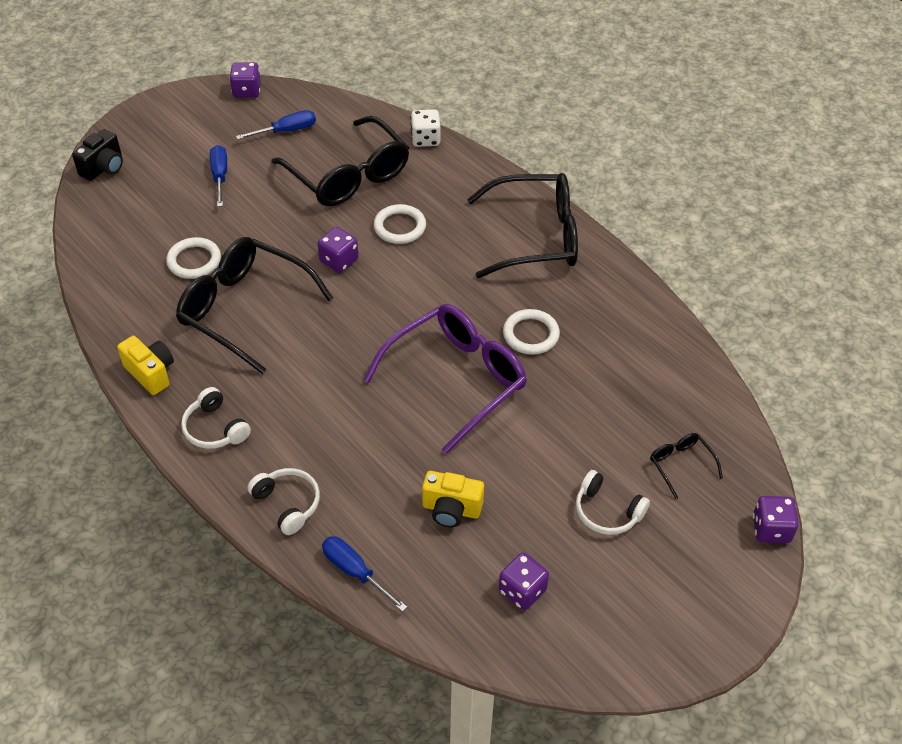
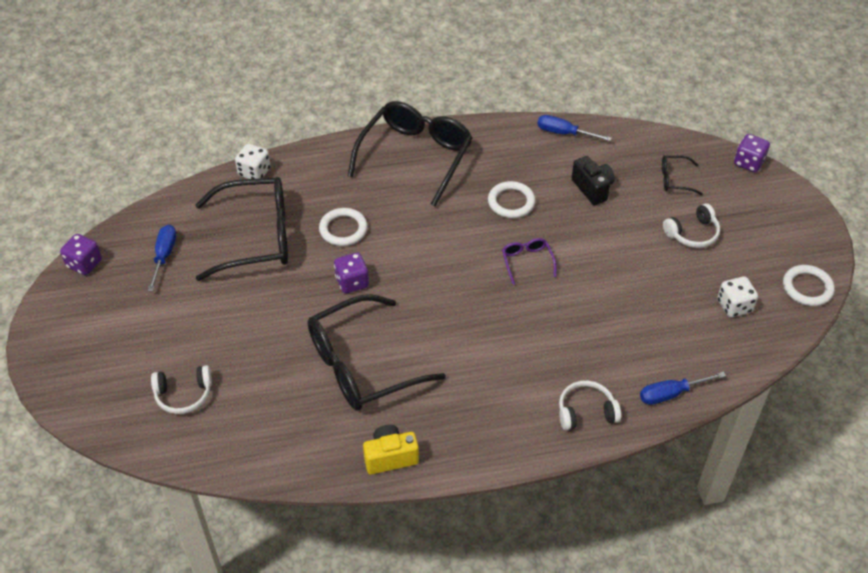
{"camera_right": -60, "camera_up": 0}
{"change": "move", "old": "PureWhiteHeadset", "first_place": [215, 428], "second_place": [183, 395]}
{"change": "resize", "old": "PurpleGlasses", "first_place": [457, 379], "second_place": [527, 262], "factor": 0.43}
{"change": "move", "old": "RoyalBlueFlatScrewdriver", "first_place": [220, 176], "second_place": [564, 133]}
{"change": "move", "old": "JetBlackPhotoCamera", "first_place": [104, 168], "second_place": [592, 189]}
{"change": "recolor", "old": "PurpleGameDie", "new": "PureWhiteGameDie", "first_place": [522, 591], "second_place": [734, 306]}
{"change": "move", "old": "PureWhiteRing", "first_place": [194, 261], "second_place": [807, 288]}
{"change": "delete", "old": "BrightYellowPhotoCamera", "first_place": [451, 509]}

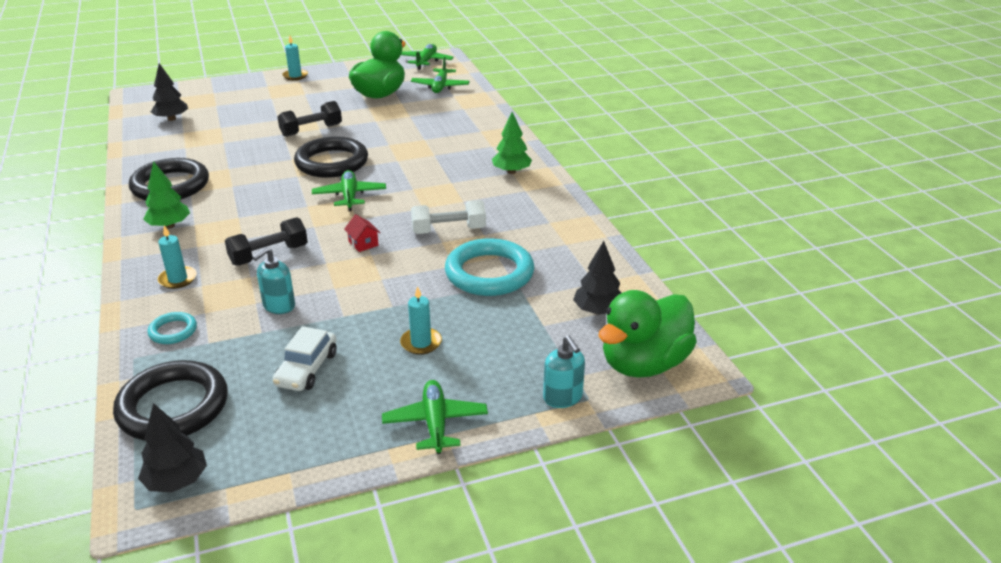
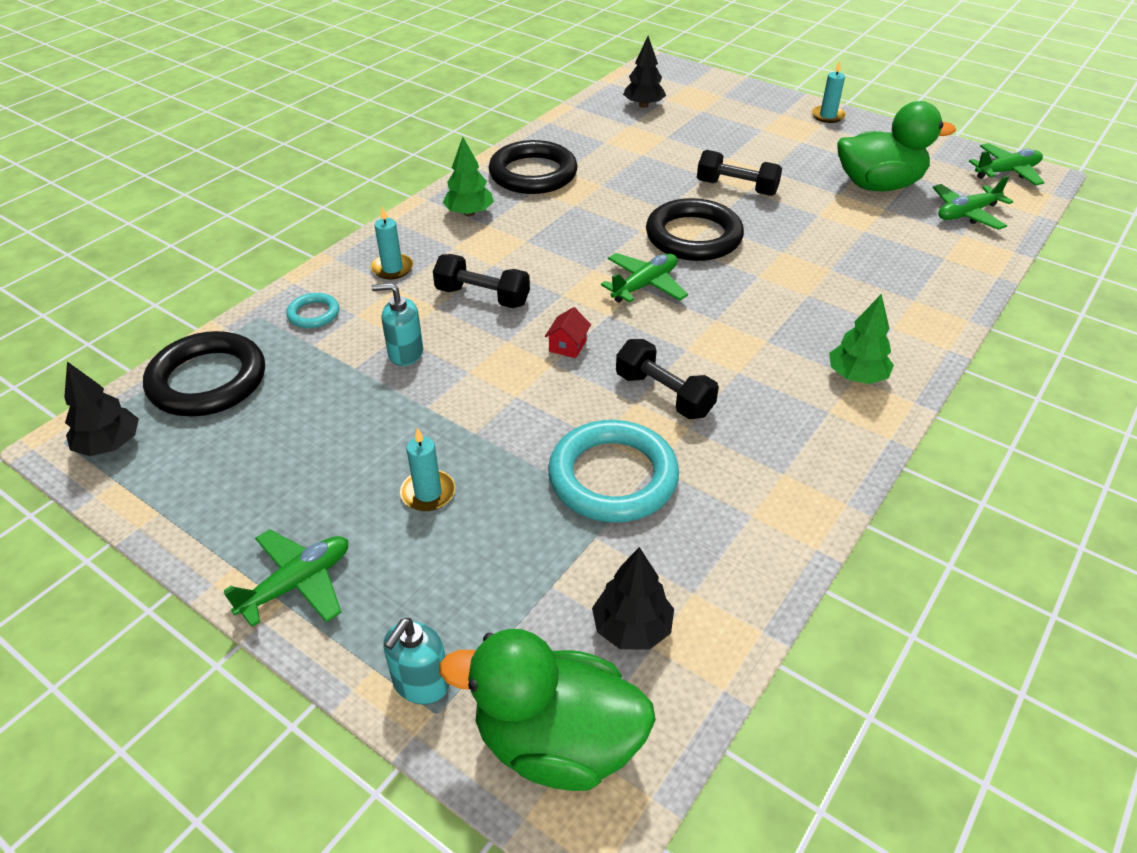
{"camera_right": 55, "camera_up": 10}
{"change": "recolor", "old": "PureWhiteDumbbell", "new": "JetBlackDumbbell", "first_place": [448, 230], "second_place": [664, 394]}
{"change": "delete", "old": "PureWhiteCar", "first_place": [307, 369]}

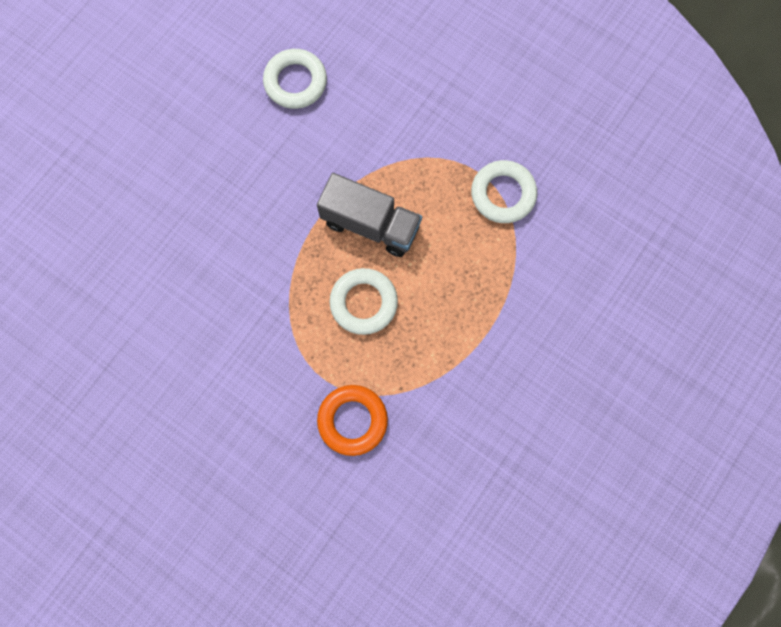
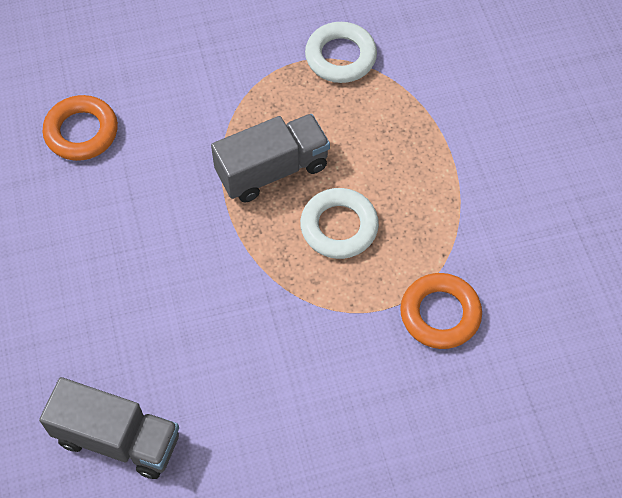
{"camera_right": -50, "camera_up": -15}
{"change": "insert", "new": "GrayTruck", "second_place": [117, 439]}
{"change": "recolor", "old": "PureWhiteRing", "new": "OrangeRing", "first_place": [295, 82], "second_place": [81, 132]}

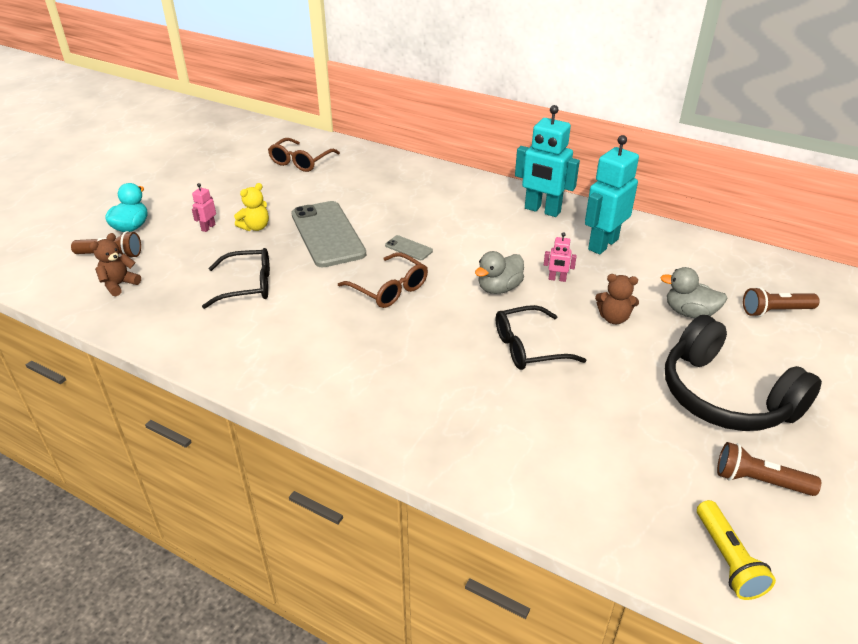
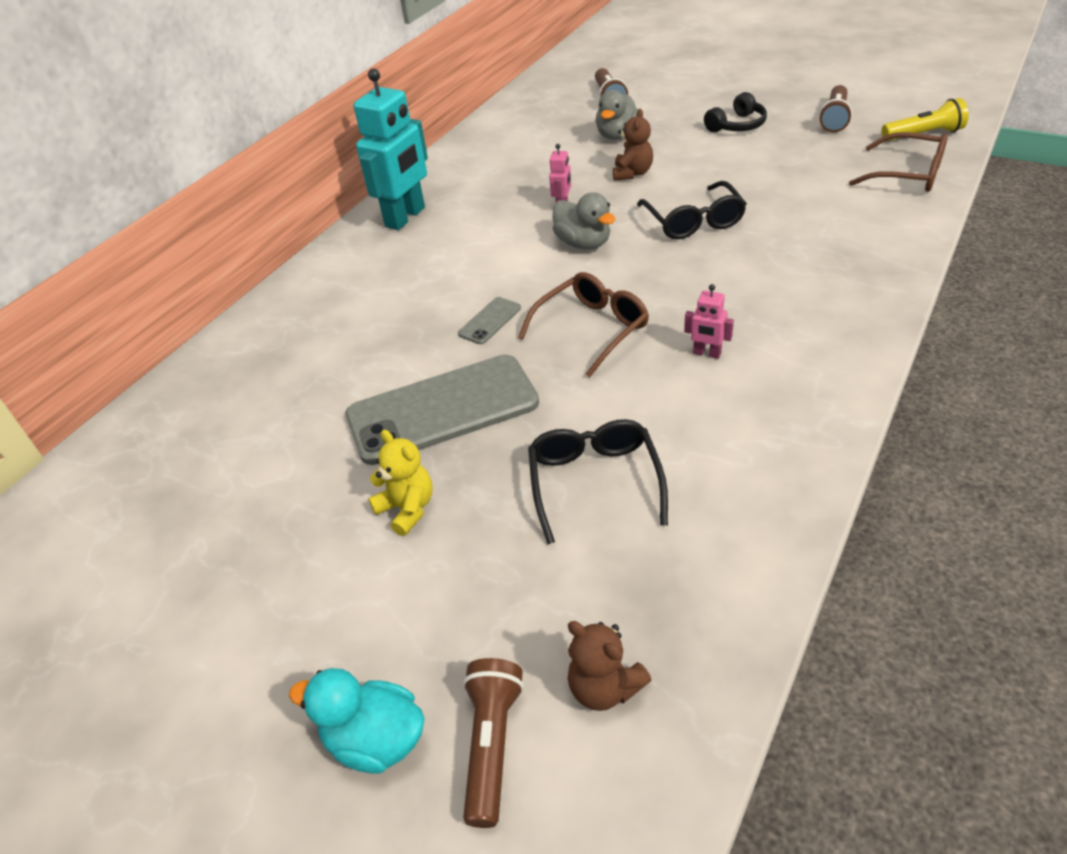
{"camera_right": -85, "camera_up": 5}
{"change": "move", "old": "PinkToyRobot", "first_place": [208, 227], "second_place": [706, 353]}
{"change": "resize", "old": "JetBlackHeadset", "first_place": [725, 396], "second_place": [737, 125], "factor": 0.48}
{"change": "move", "old": "BrownGlasses", "first_place": [301, 162], "second_place": [908, 174]}
{"change": "delete", "old": "AquaToyRobot", "first_place": [602, 244]}

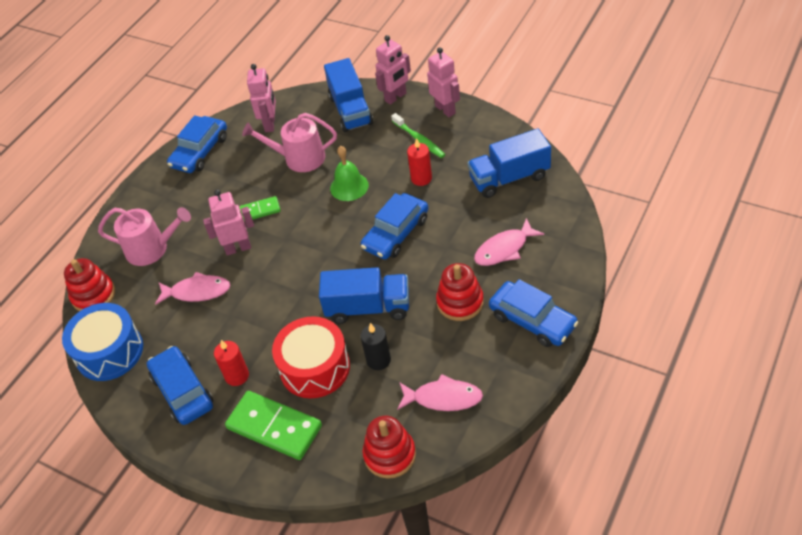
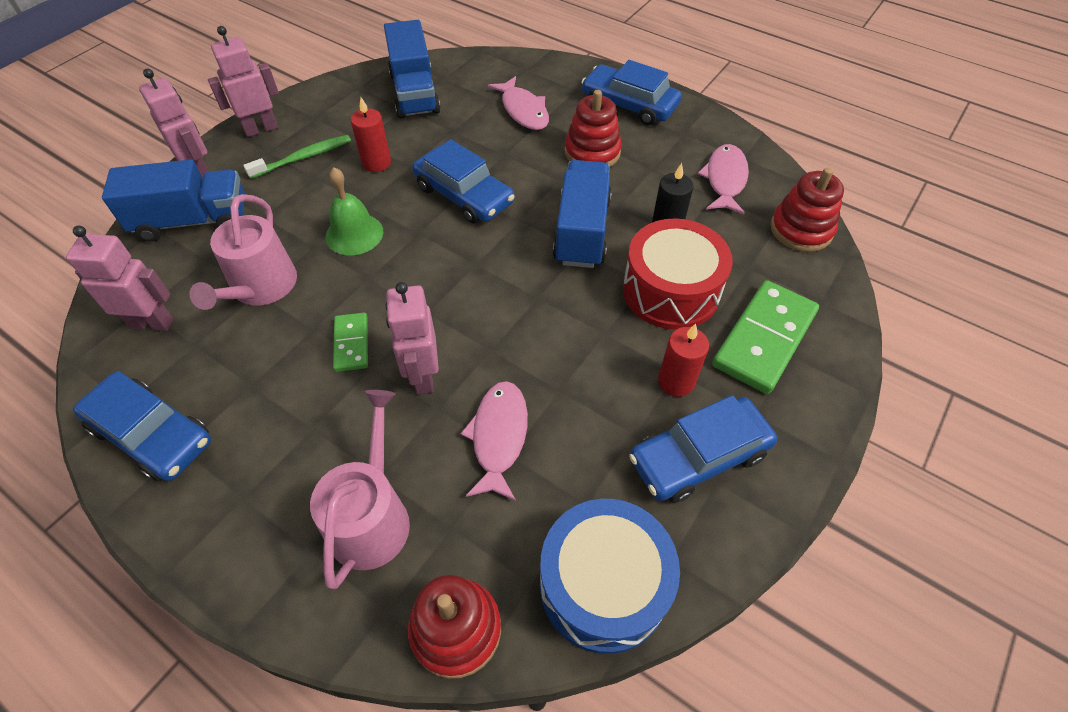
{"camera_right": -90, "camera_up": 5}
{"change": "rotate", "old": "RoyalBlueCar", "first_place": [532, 320], "second_place": [629, 104], "degrees": -105}

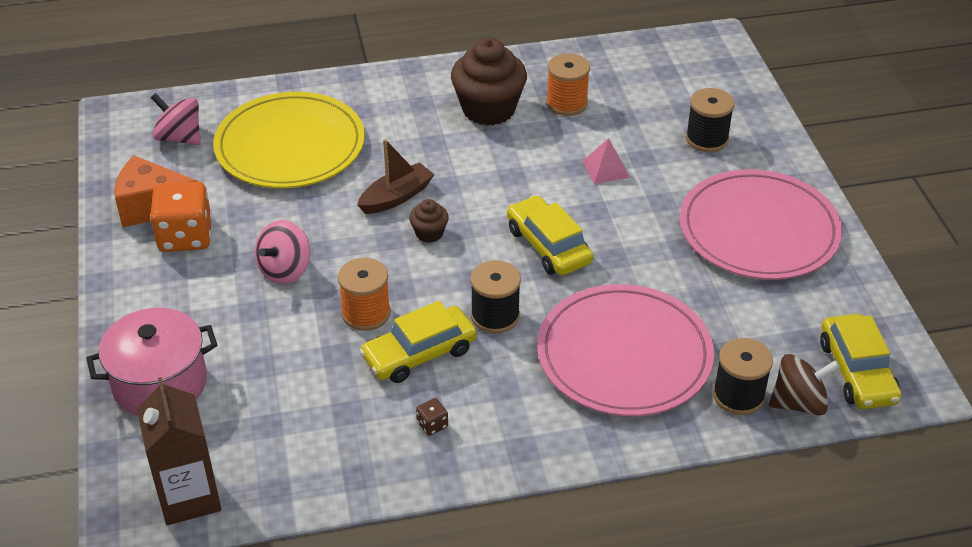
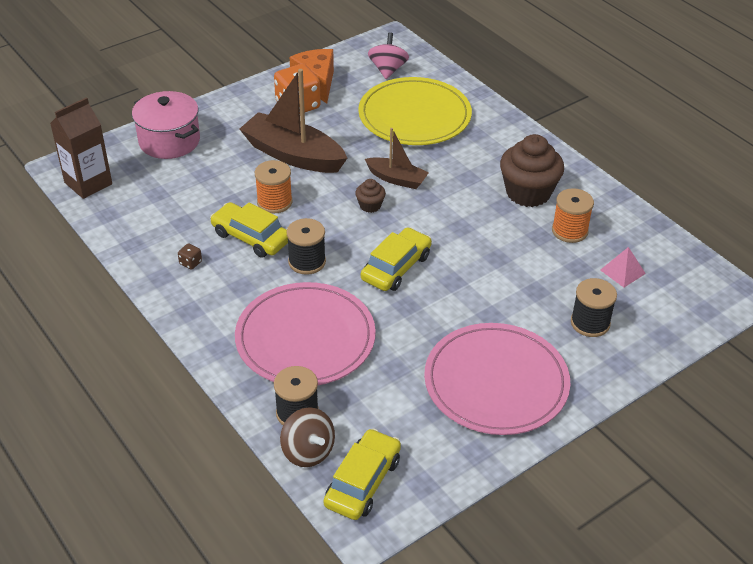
{"camera_right": 65, "camera_up": 0}
{"change": "replace", "old": "PinkToyTop", "new": "BrownToyBoat", "first_place": [285, 270], "second_place": [293, 155]}
{"change": "rotate", "old": "BrightYellowCar", "first_place": [857, 371], "second_place": [363, 482], "degrees": 150}
{"change": "move", "old": "PinkPyramidShape", "first_place": [606, 169], "second_place": [622, 271]}

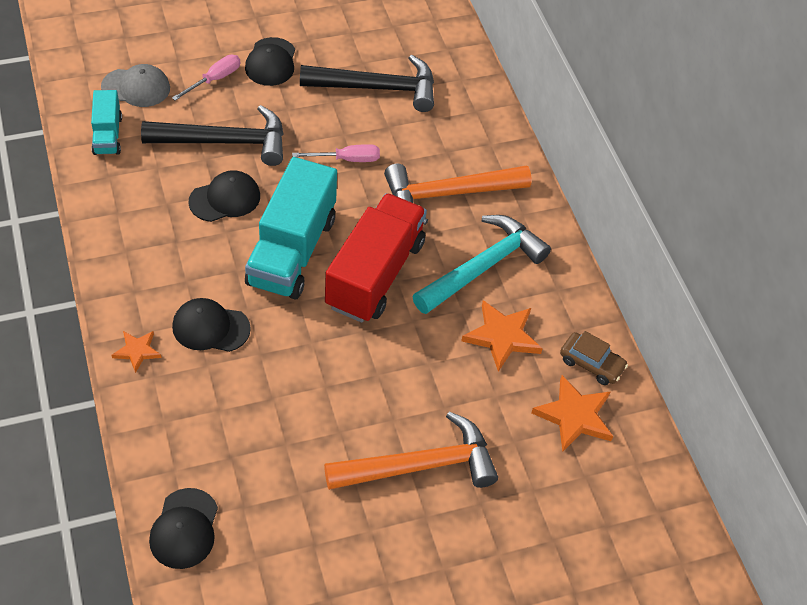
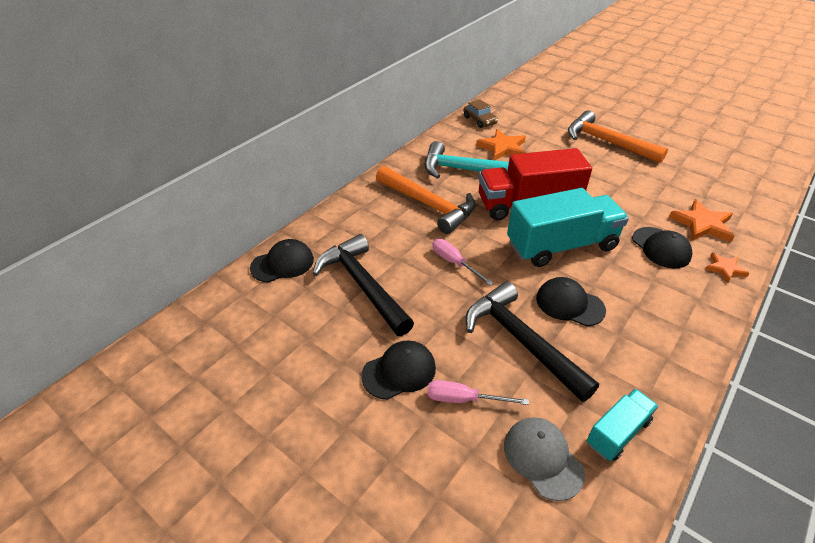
{"camera_right": -120, "camera_up": -10}
{"change": "move", "old": "JetBlackBaseballCap", "first_place": [184, 529], "second_place": [282, 263]}
{"change": "rotate", "old": "BrownCar", "first_place": [591, 363], "second_place": [479, 120], "degrees": 150}
{"change": "move", "old": "OrangeFivePointedStar", "first_place": [574, 416], "second_place": [702, 224]}

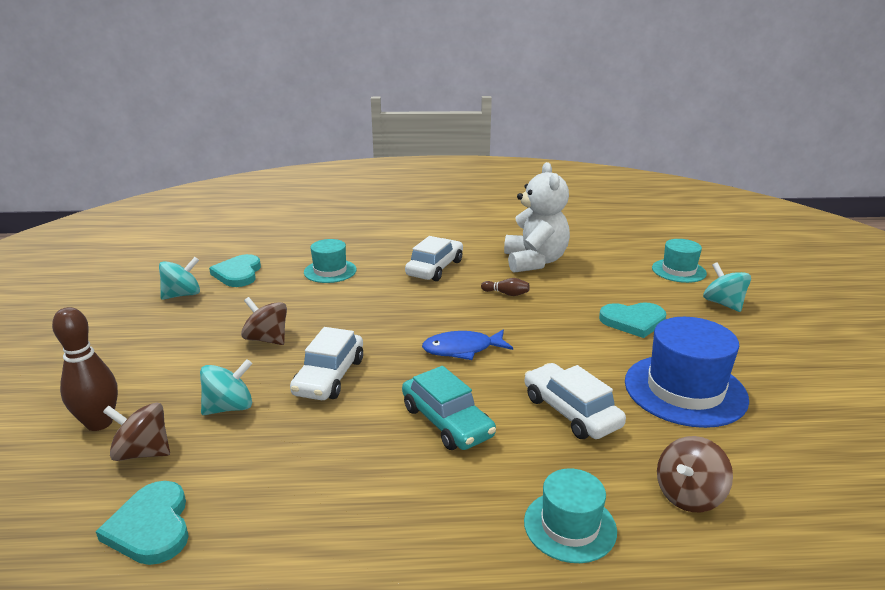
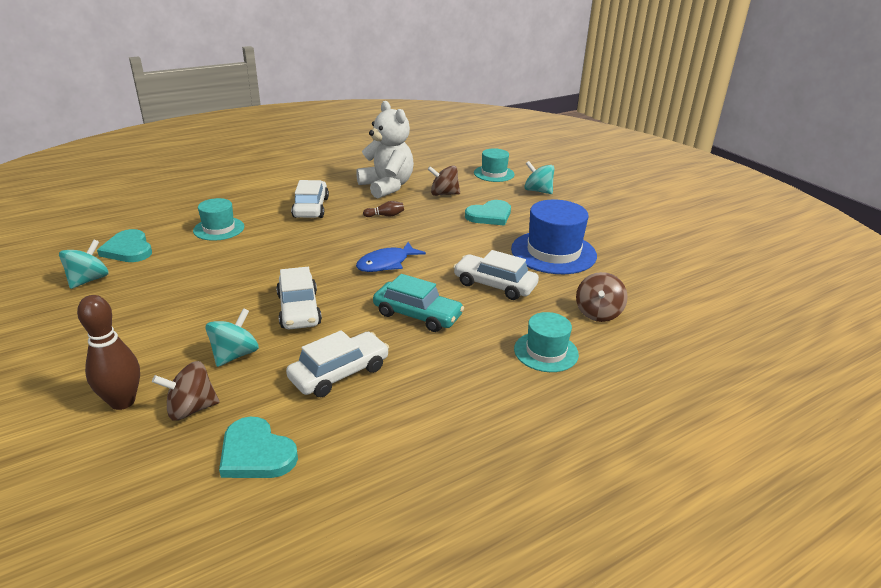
{"camera_right": -30, "camera_up": 5}
{"change": "insert", "new": "PureWhiteCar", "second_place": [339, 373]}
{"change": "move", "old": "BrownToyTop", "first_place": [267, 339], "second_place": [443, 194]}

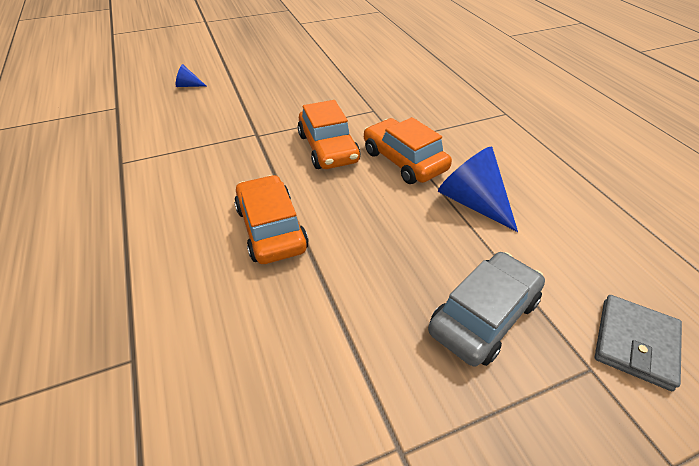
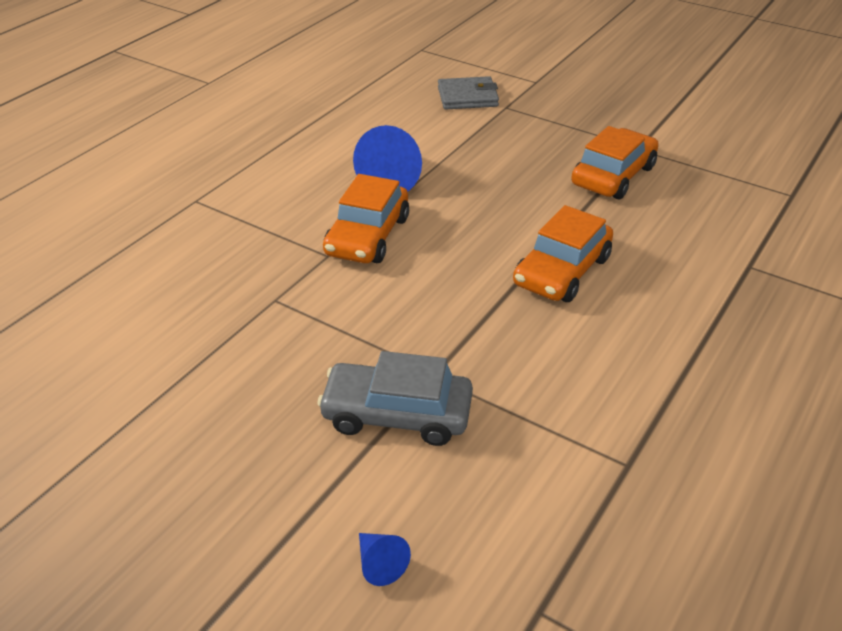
{"camera_right": -125, "camera_up": -5}
{"change": "move", "old": "GrayCar", "first_place": [483, 316], "second_place": [397, 414]}
{"change": "move", "old": "OrangeCar", "first_place": [328, 148], "second_place": [613, 176]}

